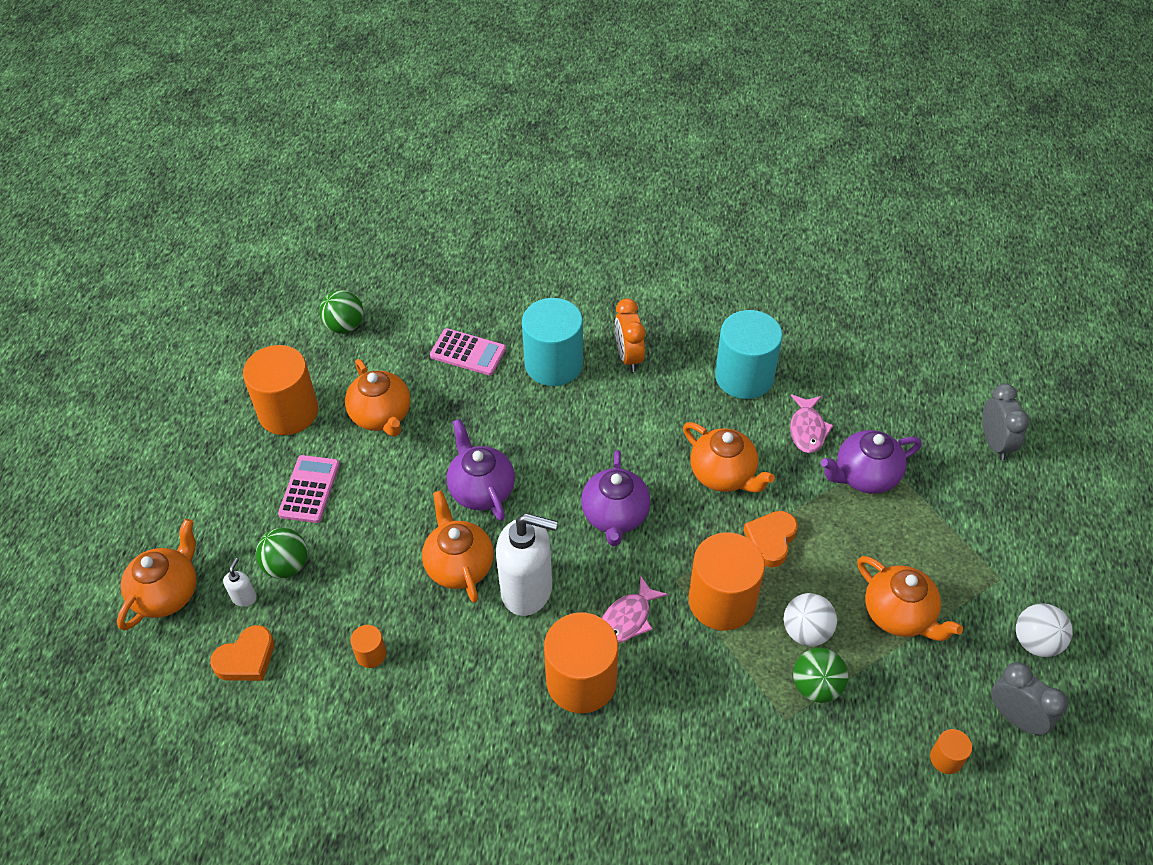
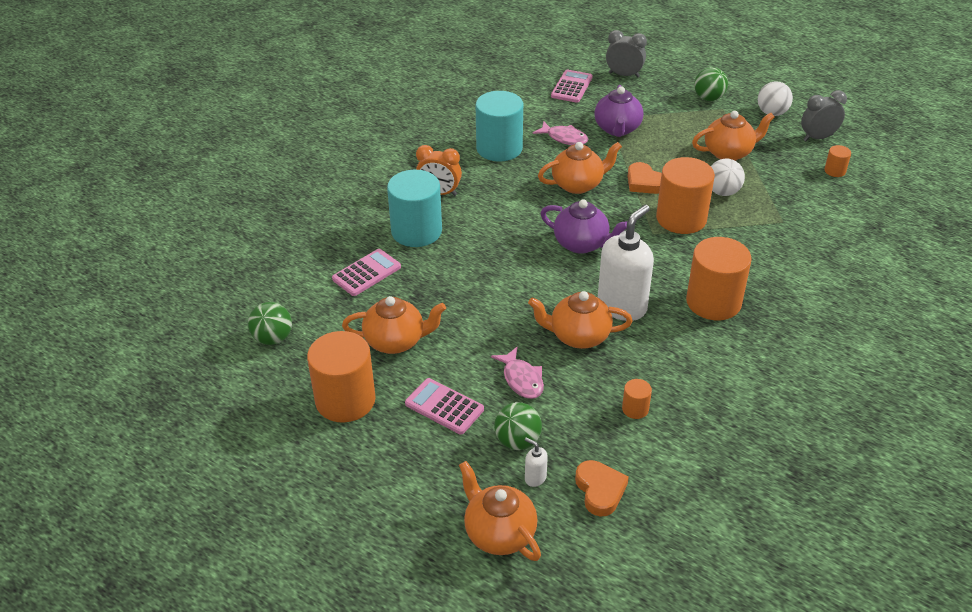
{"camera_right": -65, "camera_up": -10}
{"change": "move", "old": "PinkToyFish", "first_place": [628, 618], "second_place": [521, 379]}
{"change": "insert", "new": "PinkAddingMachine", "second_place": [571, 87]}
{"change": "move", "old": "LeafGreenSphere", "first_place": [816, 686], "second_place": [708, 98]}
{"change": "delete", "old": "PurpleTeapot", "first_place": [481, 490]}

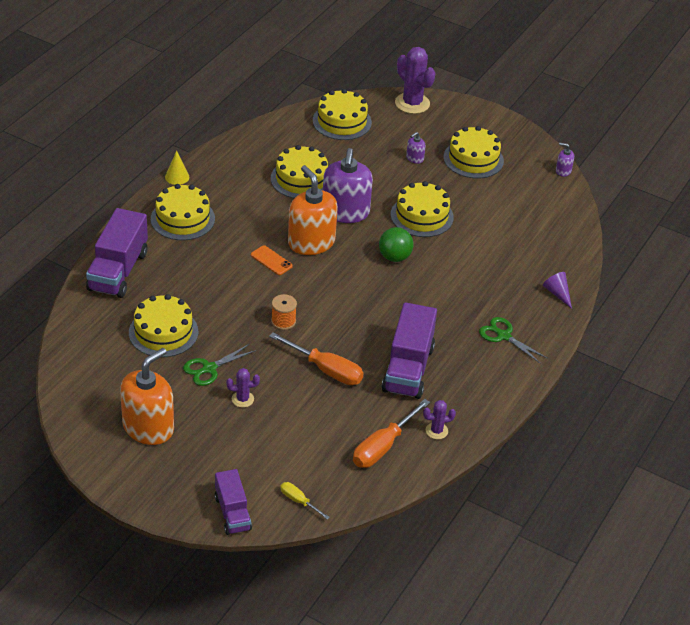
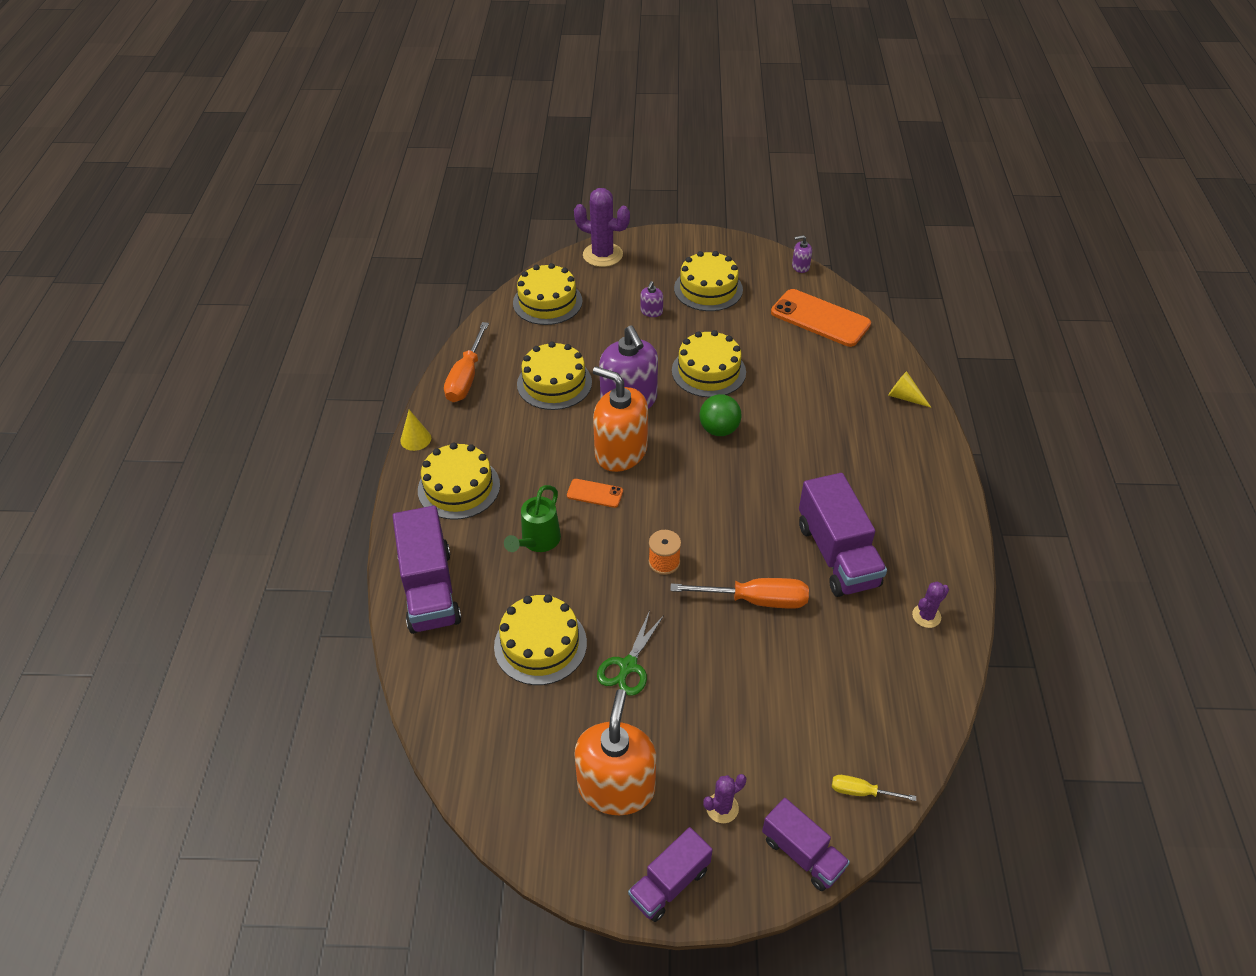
{"camera_right": -25, "camera_up": 5}
{"change": "move", "old": "OrangeFlatScrewdriver", "first_place": [383, 447], "second_place": [466, 378]}
{"change": "insert", "new": "LeafGreenWateringCan", "second_place": [538, 541]}
{"change": "insert", "new": "PurpleTruck", "second_place": [669, 883]}
{"change": "move", "old": "PurplePricklyPlant", "first_place": [242, 399], "second_place": [722, 808]}
{"change": "insert", "new": "OrangeMobilePhone", "second_place": [820, 318]}
{"change": "recolor", "old": "PurpleCone", "new": "BrightYellowCone", "first_place": [557, 293], "second_place": [904, 397]}
{"change": "delete", "old": "LeafGreenPairOfScissors", "first_place": [503, 336]}

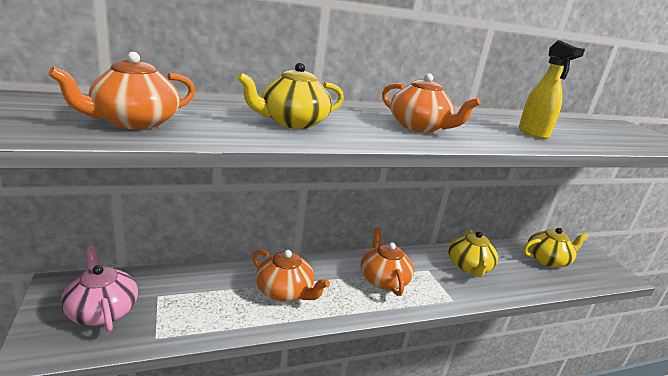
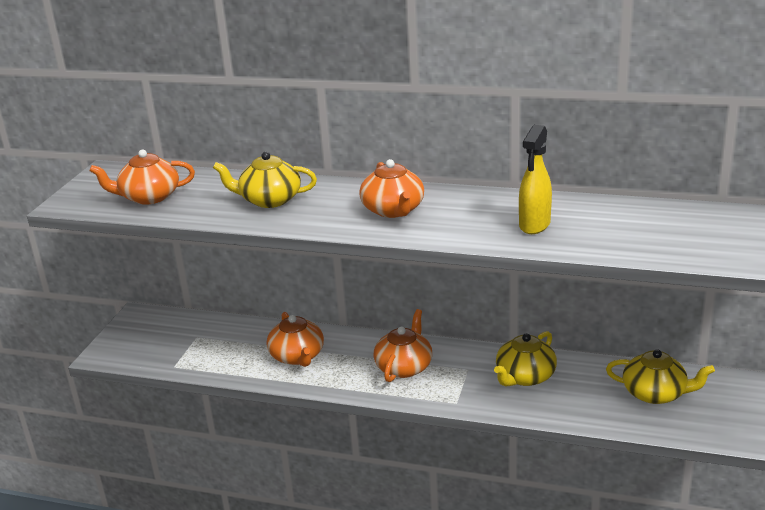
{"camera_right": 40, "camera_up": 5}
{"change": "delete", "old": "PinkTeapot", "first_place": [102, 310]}

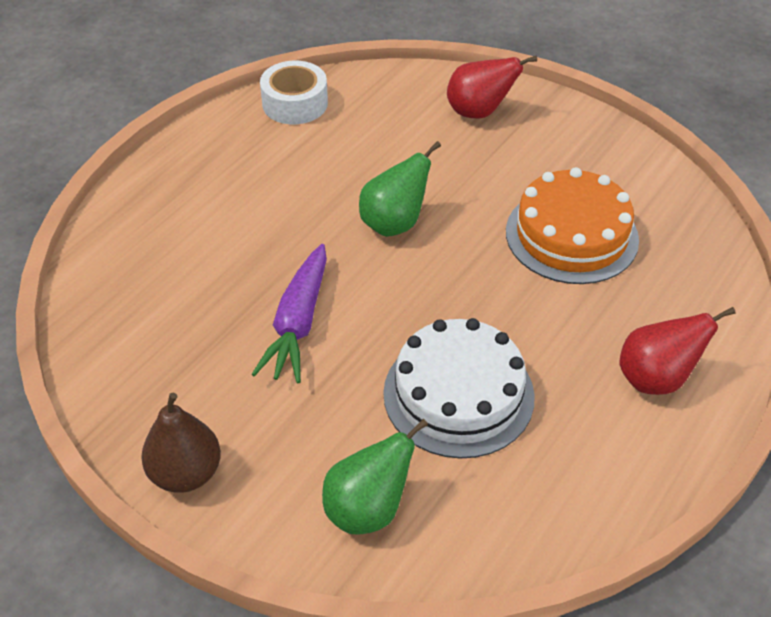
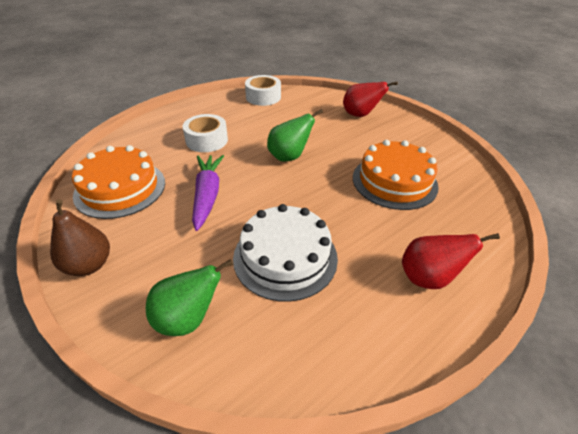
{"camera_right": 15, "camera_up": -5}
{"change": "insert", "new": "OrangeLayerCake", "second_place": [120, 188]}
{"change": "insert", "new": "PureWhiteTape", "second_place": [206, 140]}
{"change": "rotate", "old": "PurpleRootVegetable", "first_place": [298, 323], "second_place": [207, 195], "degrees": 150}

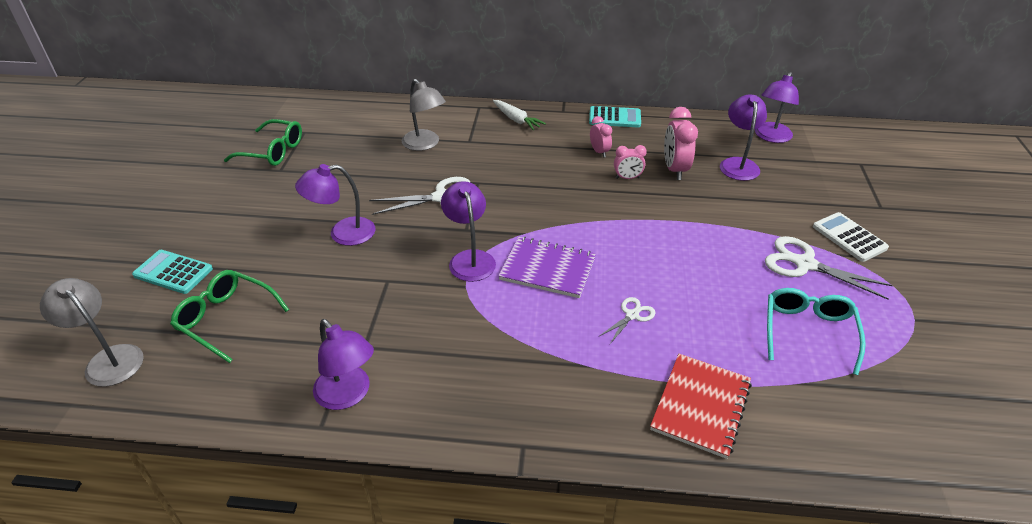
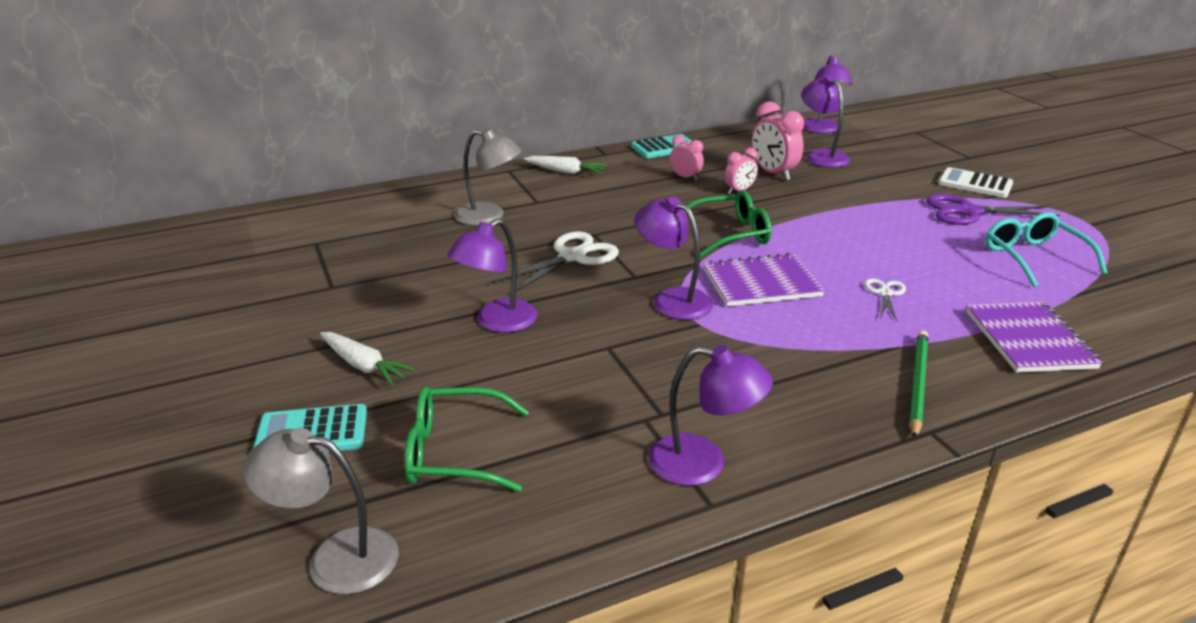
{"camera_right": -30, "camera_up": -10}
{"change": "insert", "new": "PureWhiteRootVegetable", "second_place": [364, 366]}
{"change": "move", "old": "LeafGreenGlasses", "first_place": [273, 151], "second_place": [730, 234]}
{"change": "insert", "new": "LeafGreenWoodenPencil", "second_place": [917, 384]}
{"change": "recolor", "old": "PureWhitePairOfScissors", "new": "PurplePairOfScissors", "first_place": [804, 264], "second_place": [968, 212]}
{"change": "recolor", "old": "ScarletExerciseBook", "new": "PurpleExerciseBook", "first_place": [701, 406], "second_place": [1029, 339]}

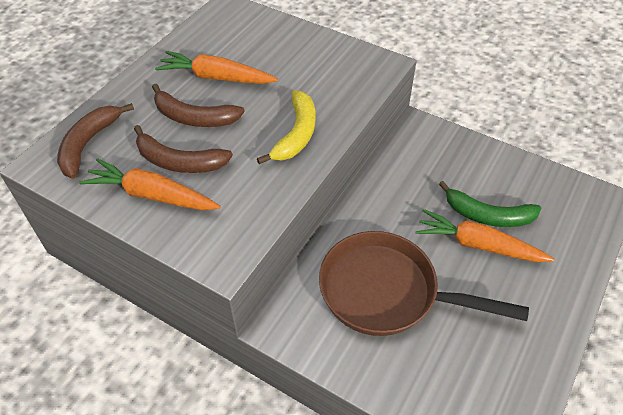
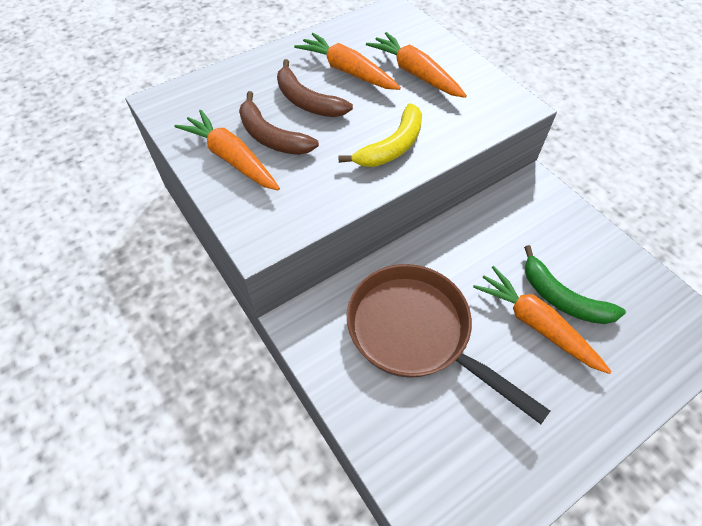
{"camera_right": 25, "camera_up": 5}
{"change": "insert", "new": "OrangeRootVegetable", "second_place": [415, 74]}
{"change": "delete", "old": "BrownToyBanana", "first_place": [88, 144]}

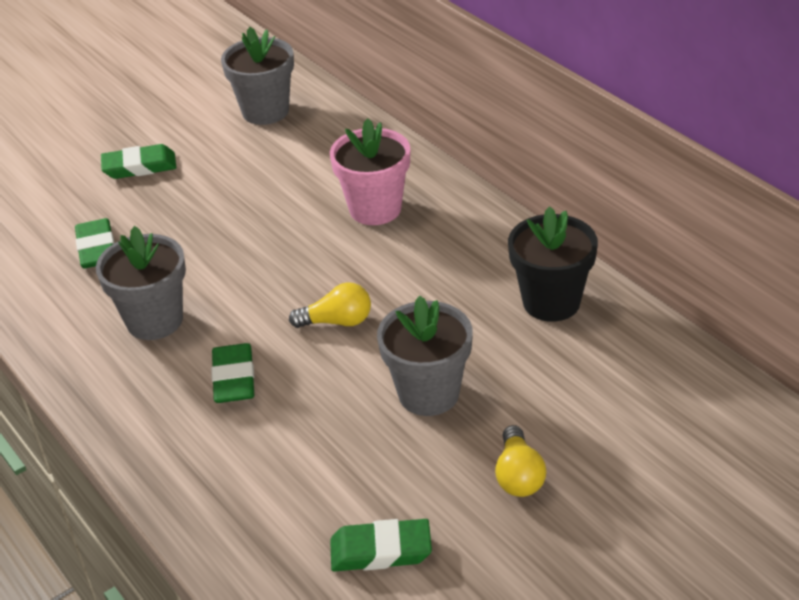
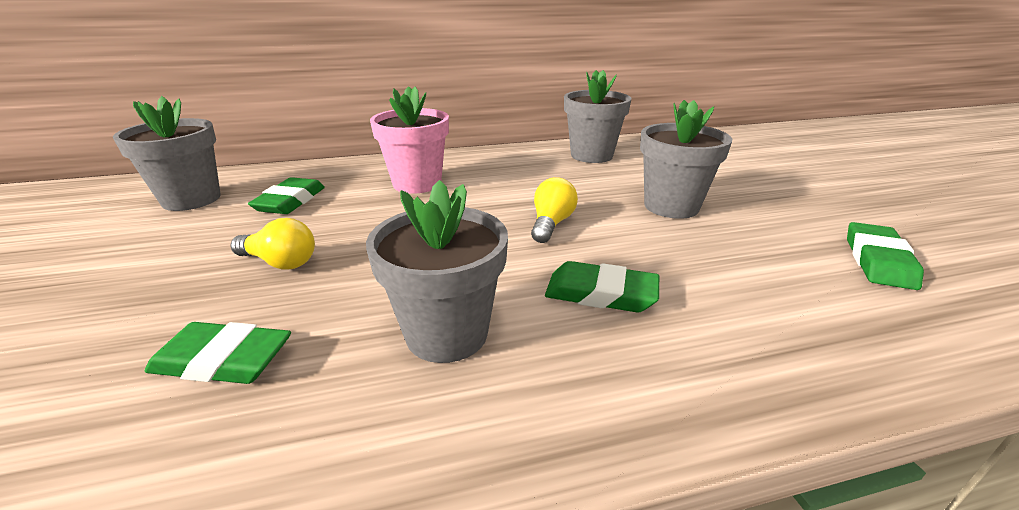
{"camera_right": -70, "camera_up": -10}
{"change": "move", "old": "BrightYellowBulb", "first_place": [518, 475], "second_place": [280, 262]}
{"change": "move", "old": "LeafGreenEraser", "first_place": [139, 166], "second_place": [290, 201]}
{"change": "recolor", "old": "JetBlackPlantPot", "new": "GrayPlantPot", "first_place": [551, 302], "second_place": [591, 155]}

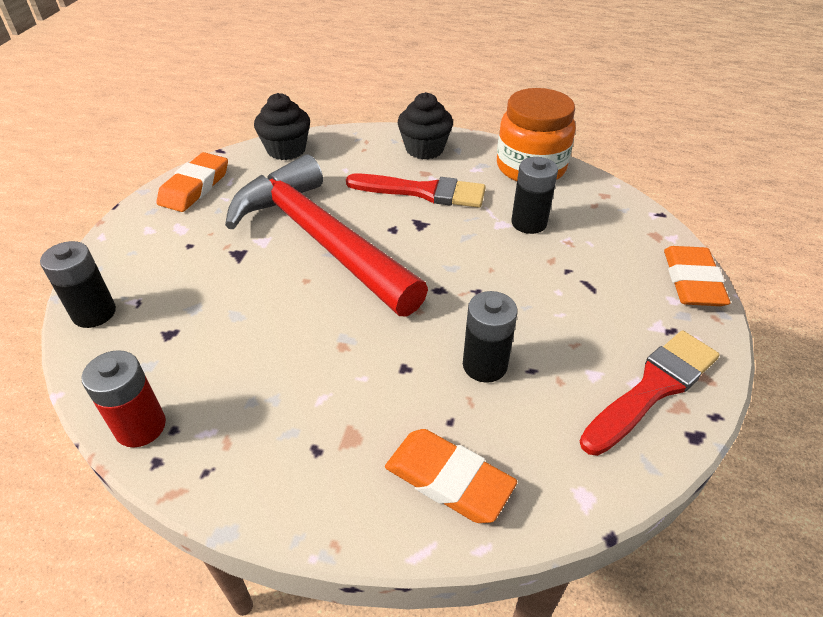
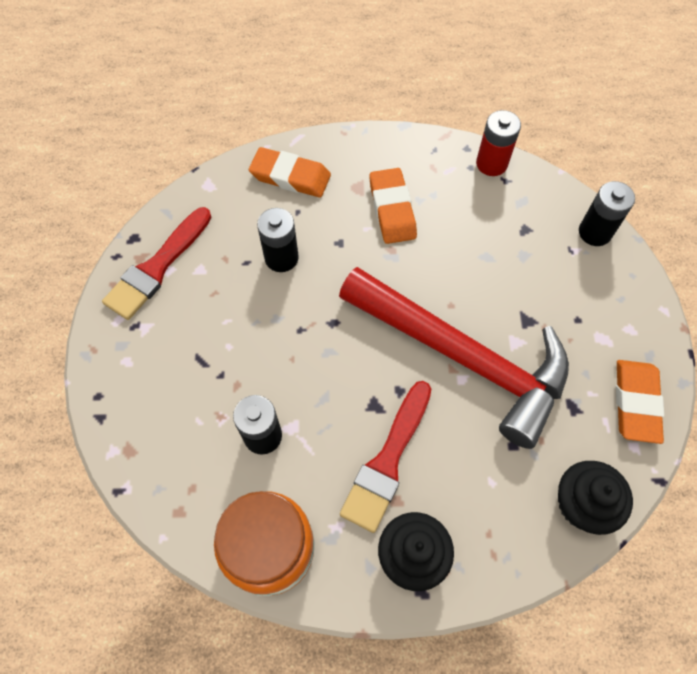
{"camera_right": 165, "camera_up": 20}
{"change": "rotate", "old": "ScarletPaintBrush", "first_place": [423, 192], "second_place": [387, 461], "degrees": -60}
{"change": "move", "old": "OrangeEraser", "first_place": [692, 281], "second_place": [392, 209]}

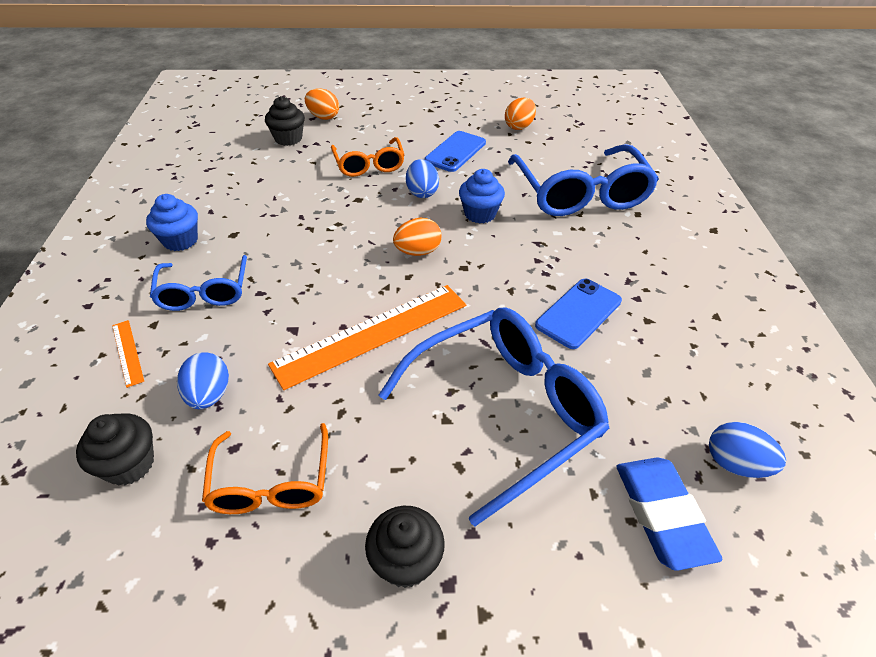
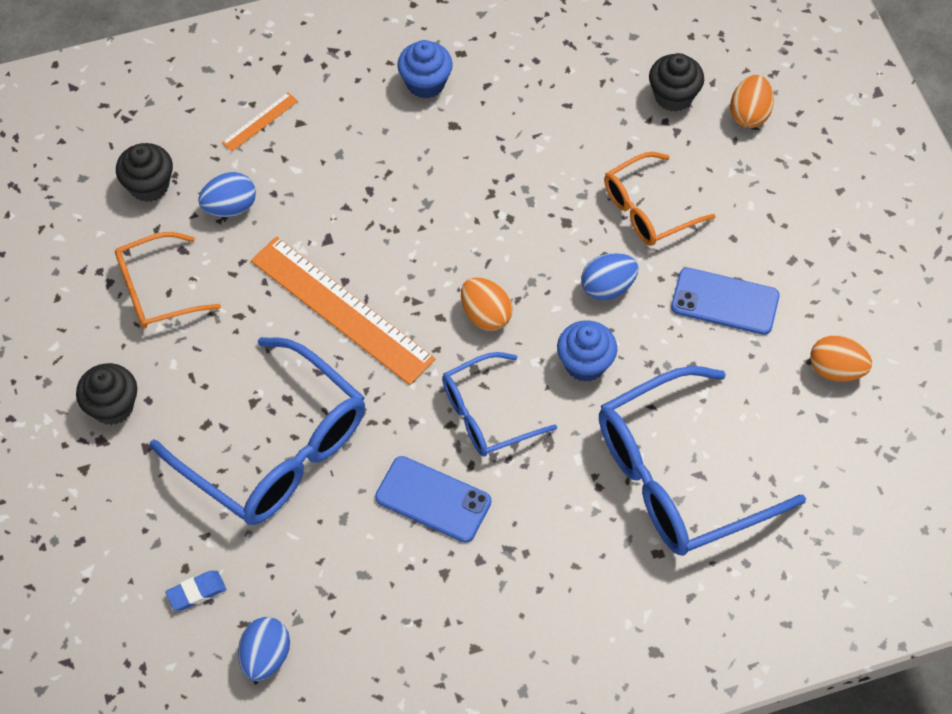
{"camera_right": 75, "camera_up": 15}
{"change": "resize", "old": "RoyalBlueEraser", "first_place": [662, 514], "second_place": [196, 592], "factor": 0.51}
{"change": "move", "old": "RoyalBlueGlasses", "first_place": [204, 292], "second_place": [486, 414]}

